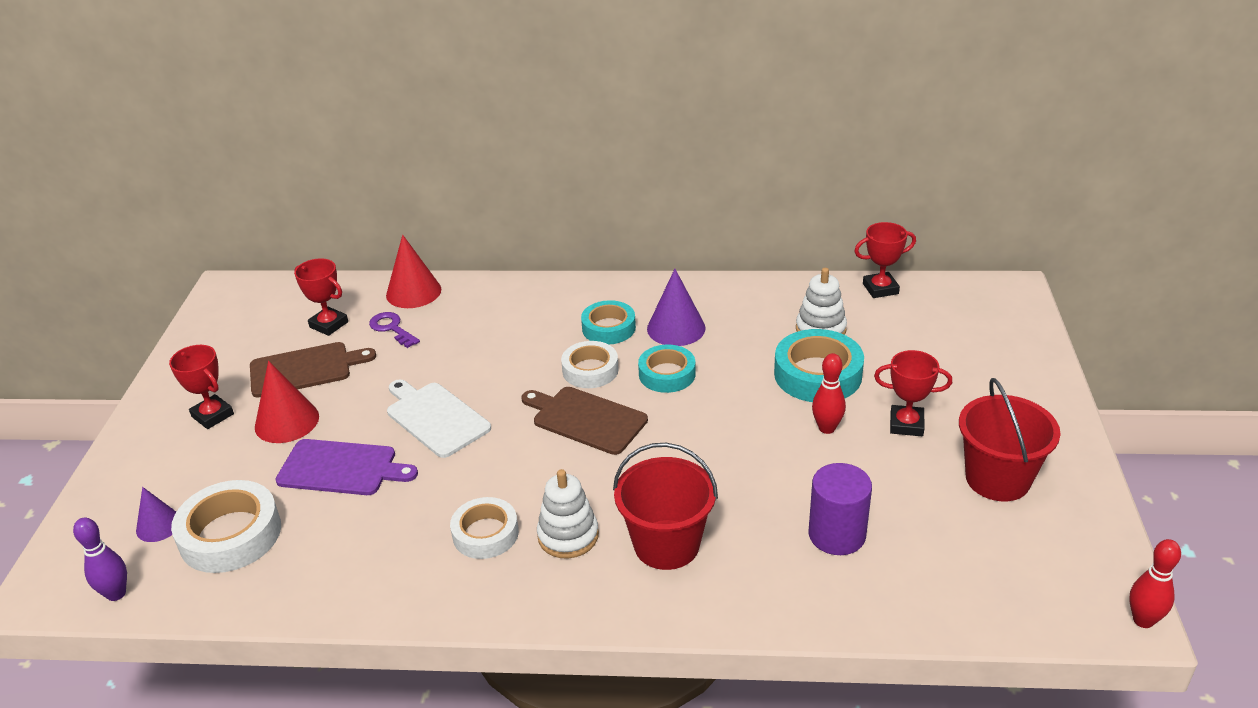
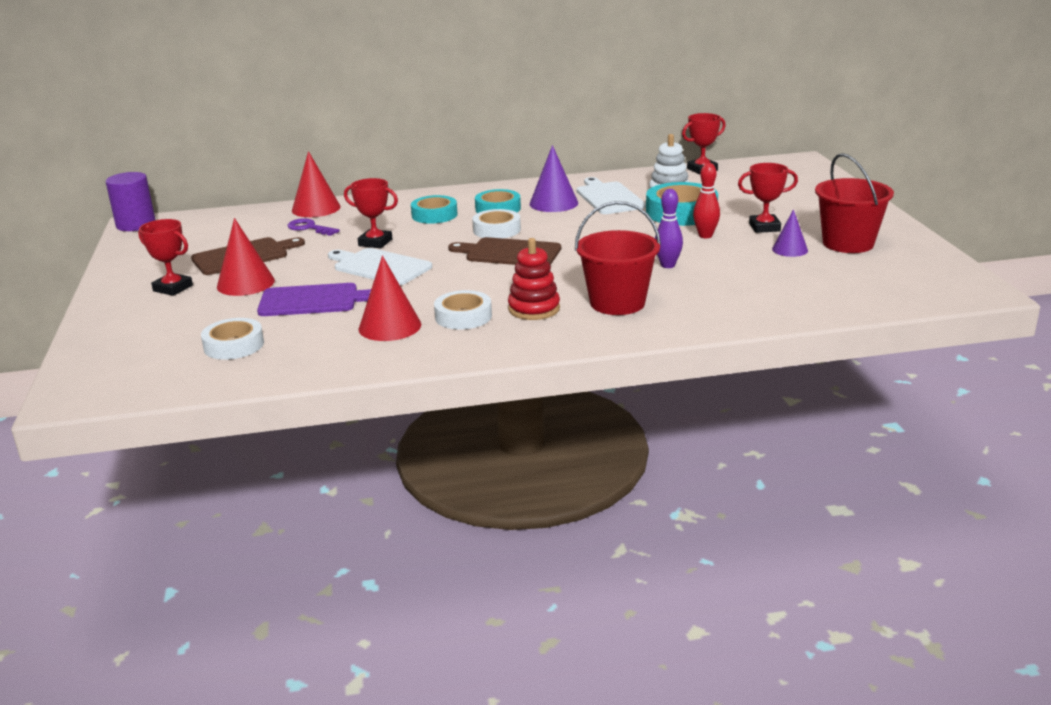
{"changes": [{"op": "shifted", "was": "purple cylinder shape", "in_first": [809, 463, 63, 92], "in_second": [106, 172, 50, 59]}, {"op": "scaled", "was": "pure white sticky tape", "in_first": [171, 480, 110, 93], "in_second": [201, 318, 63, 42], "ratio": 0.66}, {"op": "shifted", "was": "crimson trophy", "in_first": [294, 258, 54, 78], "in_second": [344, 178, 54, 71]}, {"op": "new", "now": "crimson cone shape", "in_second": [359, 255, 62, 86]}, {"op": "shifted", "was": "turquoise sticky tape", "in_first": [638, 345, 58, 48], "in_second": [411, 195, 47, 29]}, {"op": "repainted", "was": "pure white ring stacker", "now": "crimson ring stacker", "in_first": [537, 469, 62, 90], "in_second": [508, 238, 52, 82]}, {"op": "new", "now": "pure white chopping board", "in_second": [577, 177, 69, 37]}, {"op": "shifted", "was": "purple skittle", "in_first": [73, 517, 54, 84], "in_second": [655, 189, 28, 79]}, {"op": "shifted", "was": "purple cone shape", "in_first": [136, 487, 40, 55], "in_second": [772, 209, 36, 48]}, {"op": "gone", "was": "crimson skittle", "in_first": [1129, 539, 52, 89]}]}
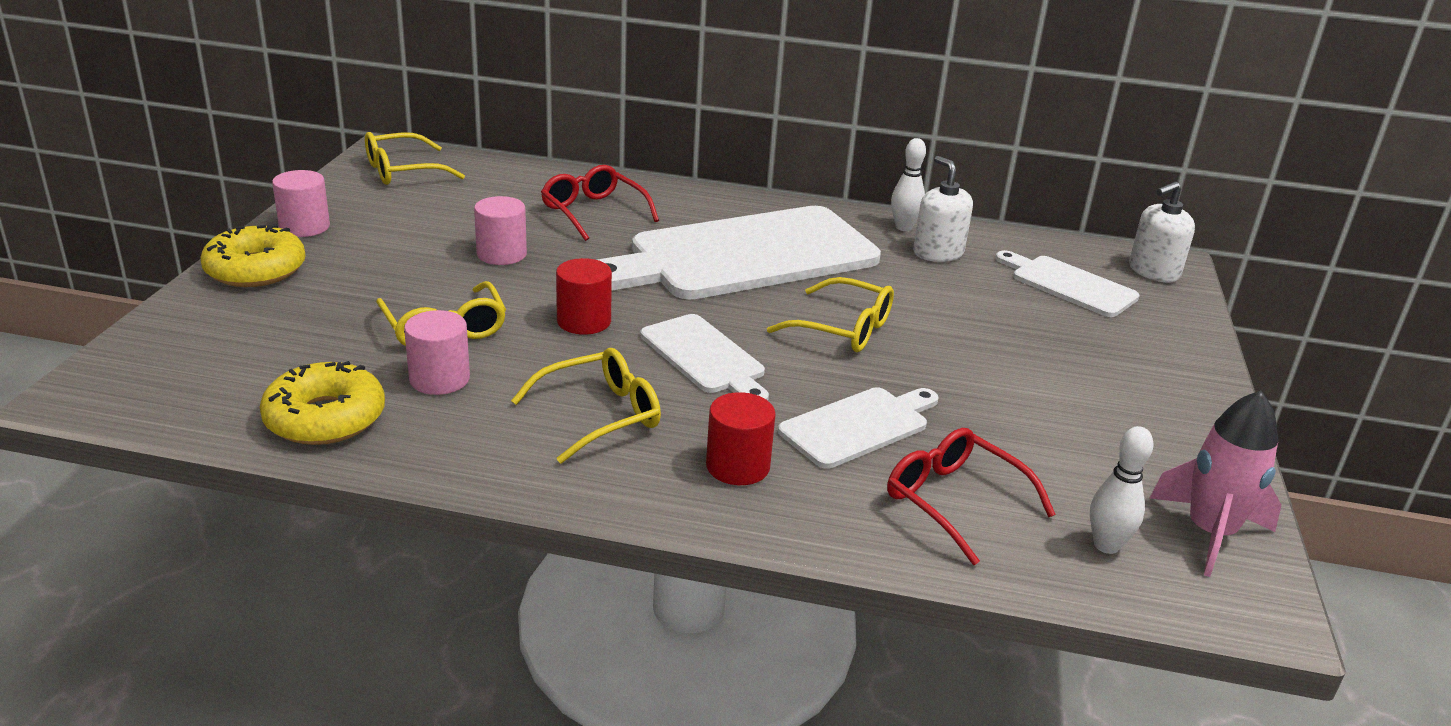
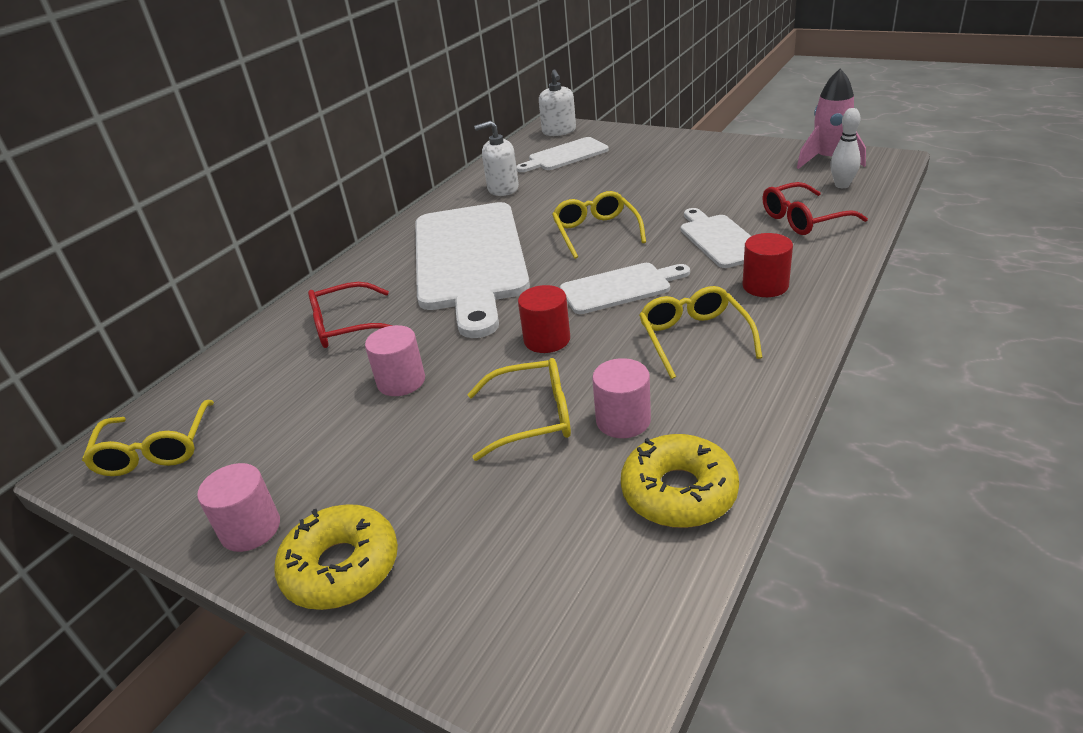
{"changes": [{"op": "rotated", "was": "bright yellow glasses", "in_first": [767, 277, 127, 75], "in_second": [552, 191, 94, 68], "clockwise": -60}, {"op": "gone", "was": "pure white skittle", "in_first": [891, 138, 35, 93]}]}
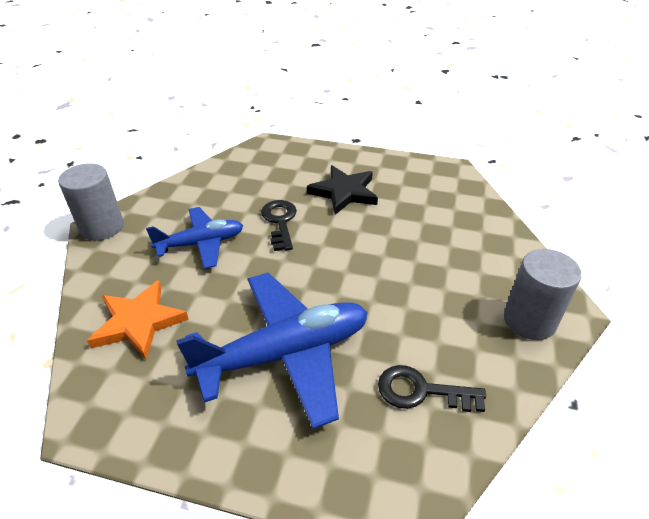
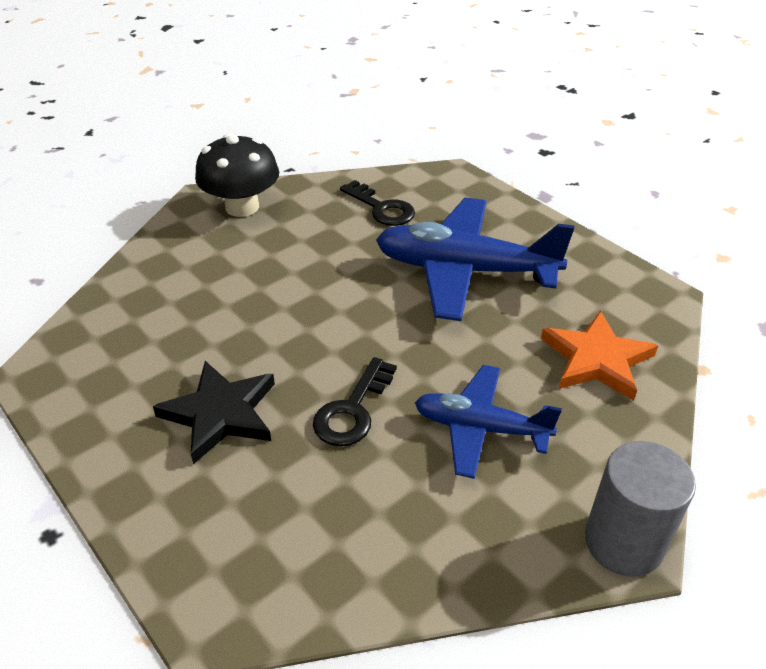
{"changes": [{"op": "swapped", "was": "gray cylinder shape", "now": "black mushroom", "in_first": [504, 249, 78, 91], "in_second": [195, 134, 84, 83]}]}
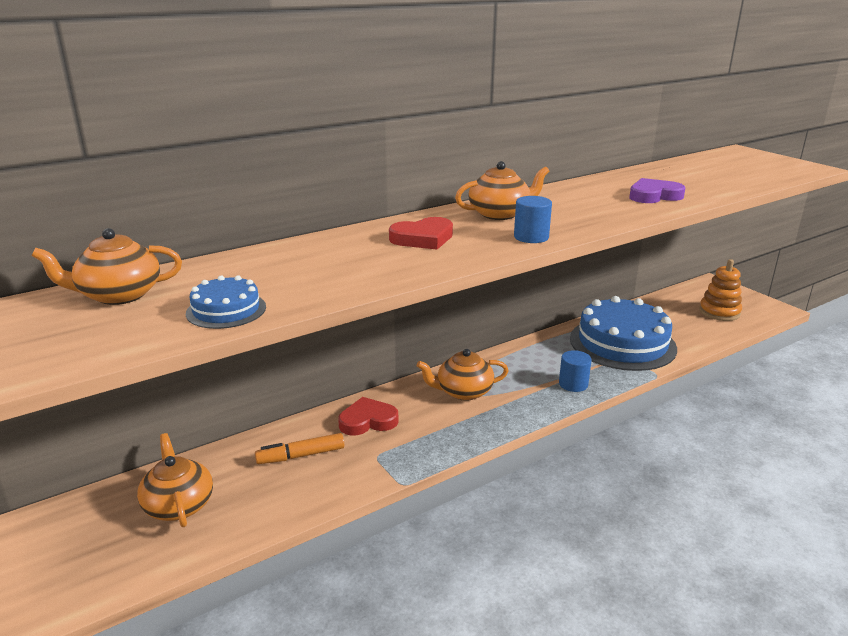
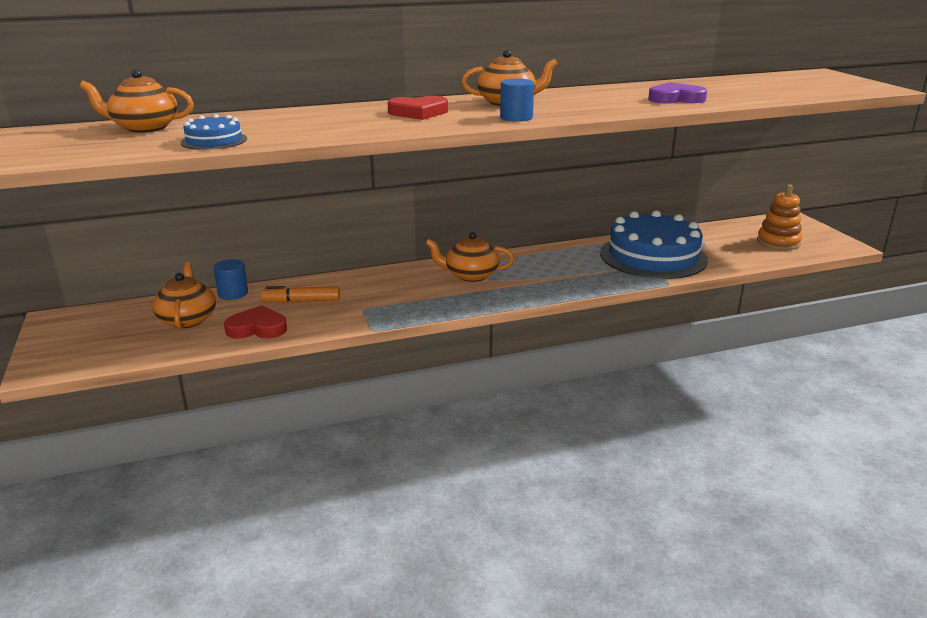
{"changes": [{"op": "shifted", "was": "cobalt cylinder shape", "in_first": [559, 350, 33, 42], "in_second": [214, 259, 34, 41]}, {"op": "shifted", "was": "crimson heart shape", "in_first": [338, 397, 61, 38], "in_second": [224, 305, 63, 34]}]}
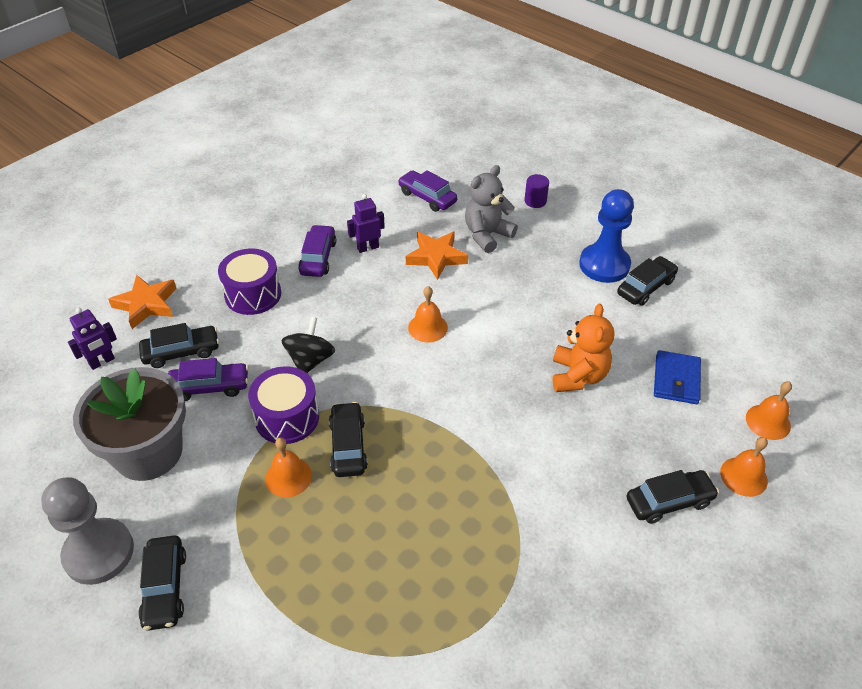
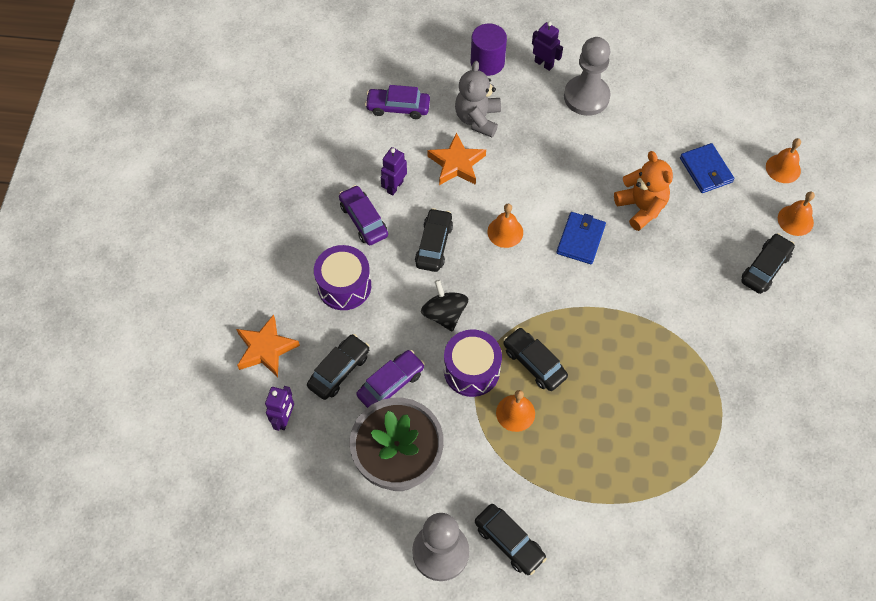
{"changes": [{"op": "shifted", "was": "black automobile", "in_first": [617, 256, 61, 50], "in_second": [415, 208, 38, 64]}, {"op": "scaled", "was": "purple cylinder shape", "in_first": [524, 174, 25, 34], "in_second": [471, 23, 36, 53], "ratio": 1.59}, {"op": "new", "now": "purple robot figure", "in_second": [532, 21, 31, 50]}, {"op": "new", "now": "cobalt wallet", "in_second": [556, 212, 50, 52]}, {"op": "repainted", "was": "cobalt pawn", "now": "gray pawn", "in_first": [579, 189, 55, 94], "in_second": [564, 37, 47, 79]}]}
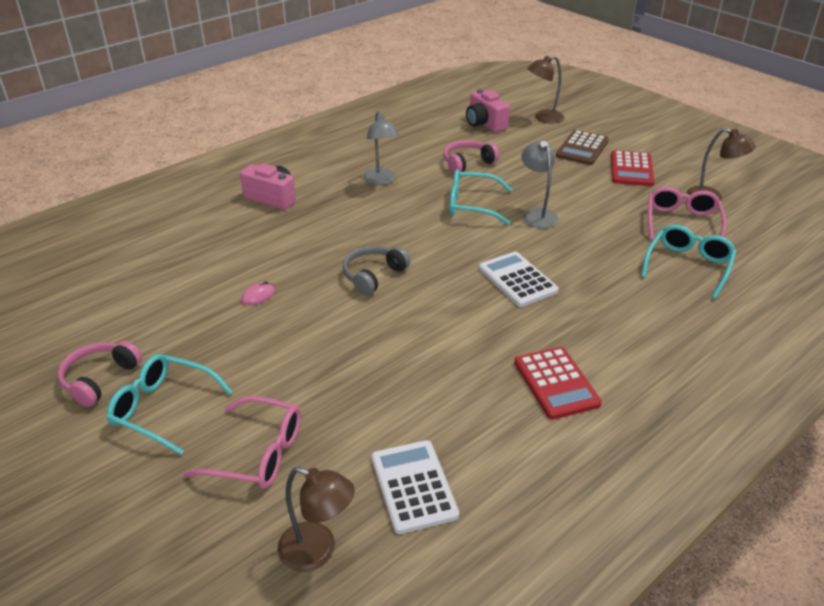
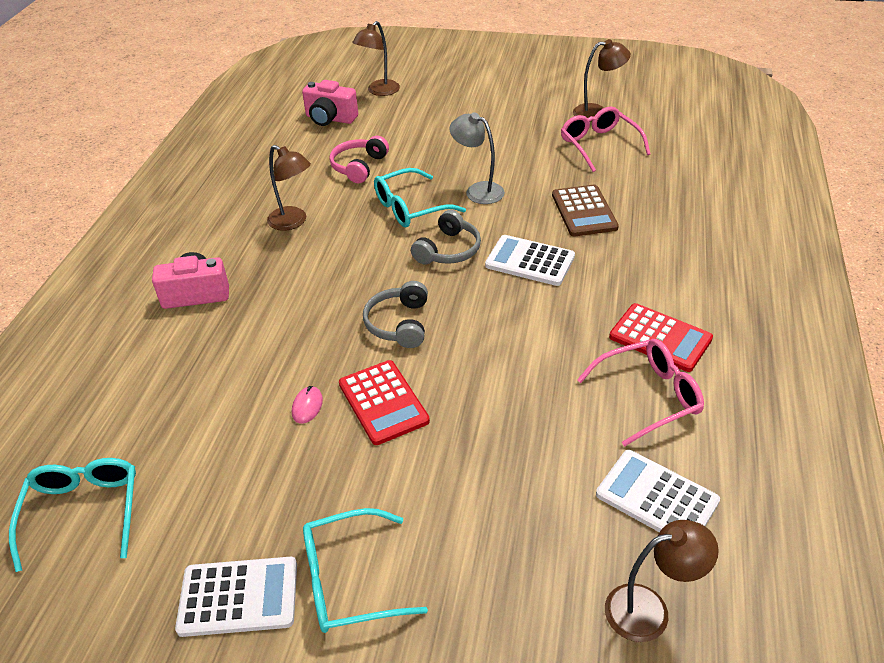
{"changes": [{"op": "shifted", "was": "turquoise glasses", "in_first": [641, 224, 96, 75], "in_second": [9, 458, 127, 114]}, {"op": "swapped", "was": "rose-pink headphones", "now": "pure white calculator", "in_first": [58, 341, 84, 66], "in_second": [175, 557, 122, 80]}, {"op": "repainted", "was": "gray reading lamp", "now": "russet reading lamp", "in_first": [363, 111, 36, 74], "in_second": [267, 145, 44, 86]}, {"op": "shifted", "was": "crimson calculator", "in_first": [611, 150, 43, 36], "in_second": [339, 360, 91, 85]}, {"op": "new", "now": "gray headphones", "in_second": [411, 210, 70, 54]}, {"op": "shifted", "was": "russet calculator", "in_first": [556, 130, 53, 35], "in_second": [552, 185, 67, 52]}, {"op": "shifted", "was": "rose-pink glasses", "in_first": [183, 396, 118, 93], "in_second": [577, 339, 127, 108]}]}
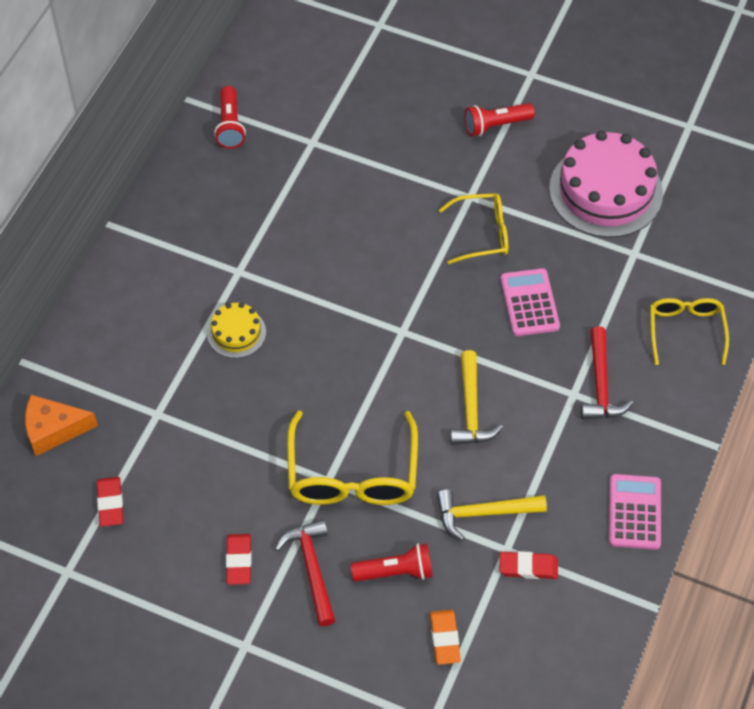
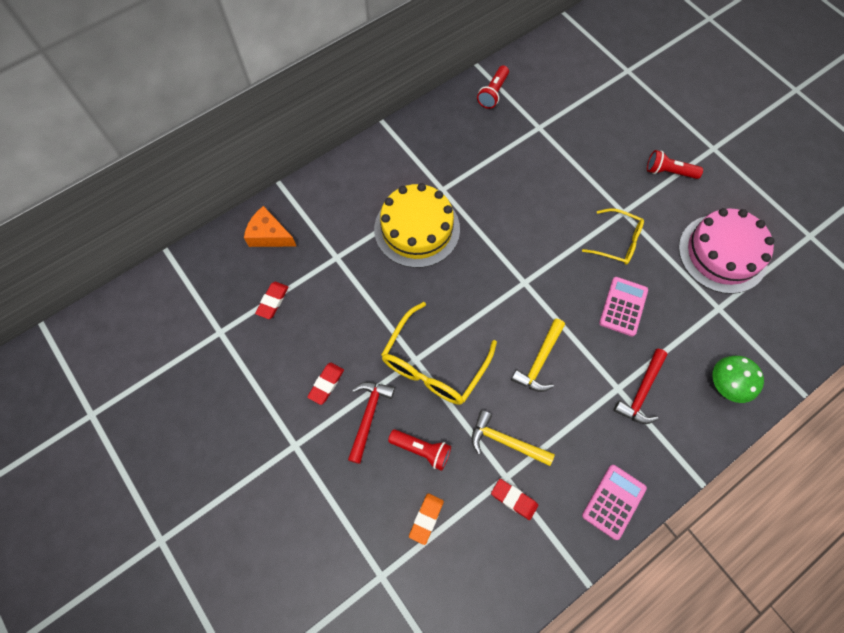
{"changes": [{"op": "scaled", "was": "bright yellow gateau", "in_first": [207, 302, 59, 56], "in_second": [374, 183, 86, 85], "ratio": 2.02}, {"op": "swapped", "was": "bright yellow glasses", "now": "green mushroom", "in_first": [650, 298, 79, 67], "in_second": [712, 356, 52, 47]}]}
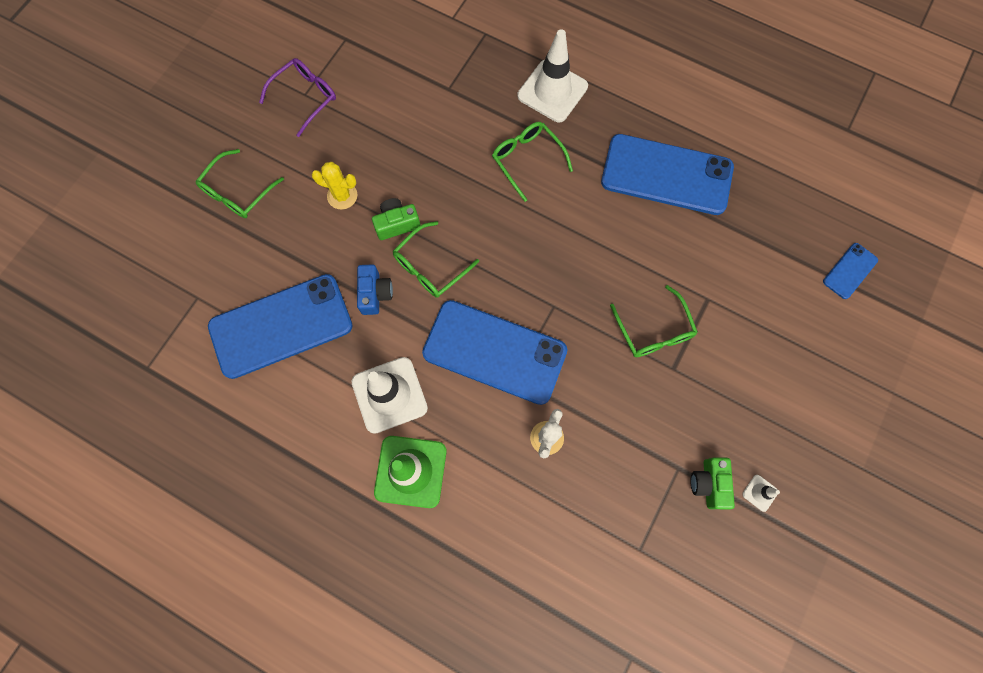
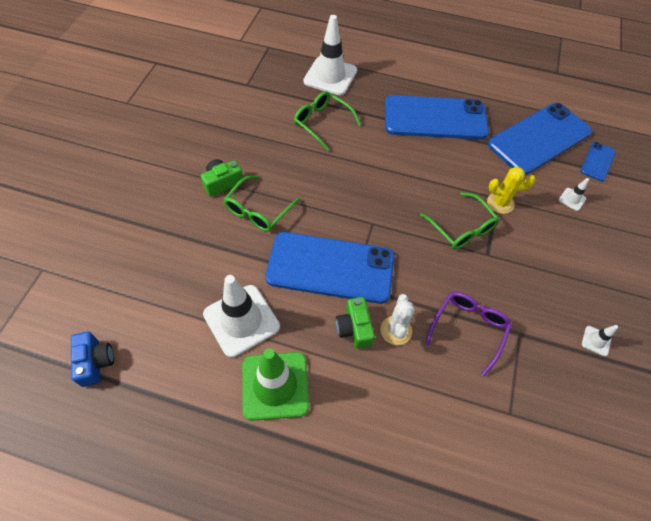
{"changes": [{"op": "shifted", "was": "cobalt camera", "in_first": [357, 264, 36, 51], "in_second": [71, 332, 43, 55]}, {"op": "shifted", "was": "green camera", "in_first": [691, 457, 44, 52], "in_second": [336, 297, 39, 52]}, {"op": "shifted", "was": "purple glasses", "in_first": [259, 58, 77, 79], "in_second": [425, 292, 87, 84]}, {"op": "shifted", "was": "bright yellow prickly plant", "in_first": [312, 162, 45, 48], "in_second": [487, 167, 48, 47]}, {"op": "shifted", "was": "cobalt phone", "in_first": [208, 274, 145, 105], "in_second": [488, 103, 104, 72]}, {"op": "new", "now": "pure white traffic cone", "in_second": [559, 178, 30, 33]}, {"op": "gone", "was": "green glasses", "in_first": [195, 149, 89, 69]}]}
